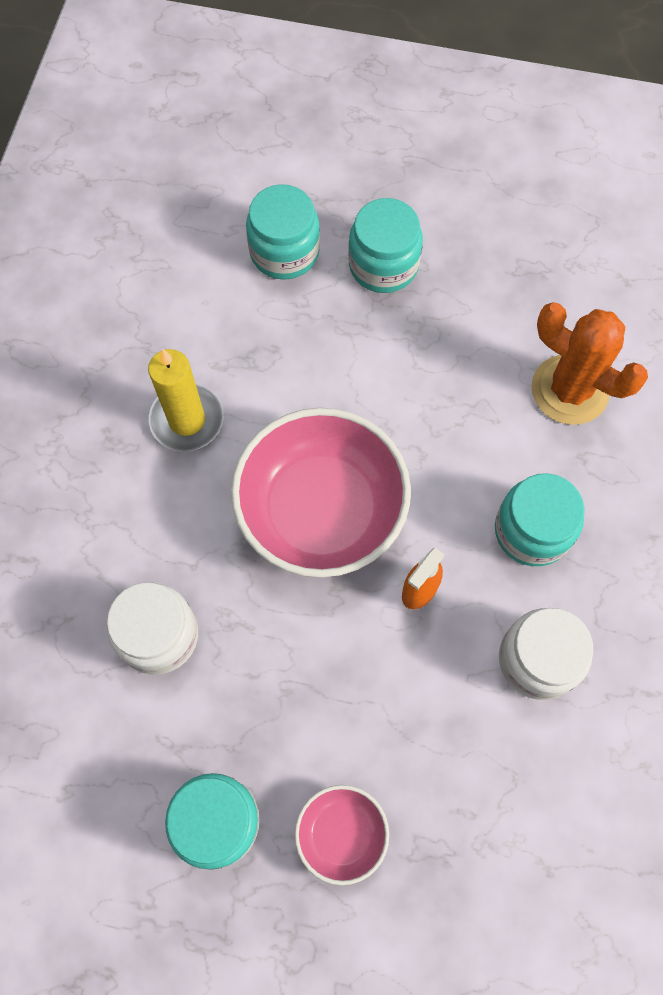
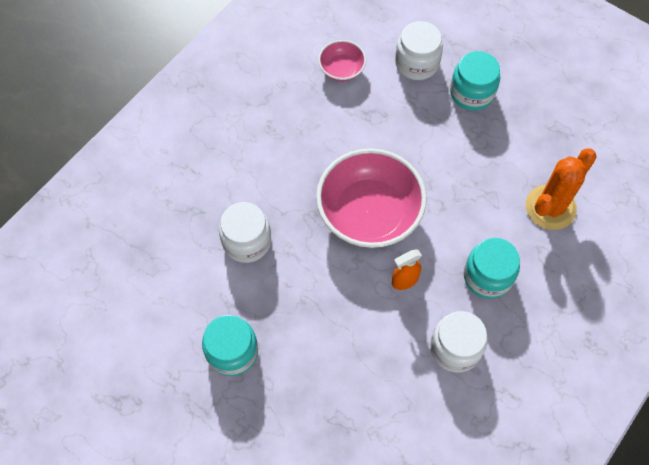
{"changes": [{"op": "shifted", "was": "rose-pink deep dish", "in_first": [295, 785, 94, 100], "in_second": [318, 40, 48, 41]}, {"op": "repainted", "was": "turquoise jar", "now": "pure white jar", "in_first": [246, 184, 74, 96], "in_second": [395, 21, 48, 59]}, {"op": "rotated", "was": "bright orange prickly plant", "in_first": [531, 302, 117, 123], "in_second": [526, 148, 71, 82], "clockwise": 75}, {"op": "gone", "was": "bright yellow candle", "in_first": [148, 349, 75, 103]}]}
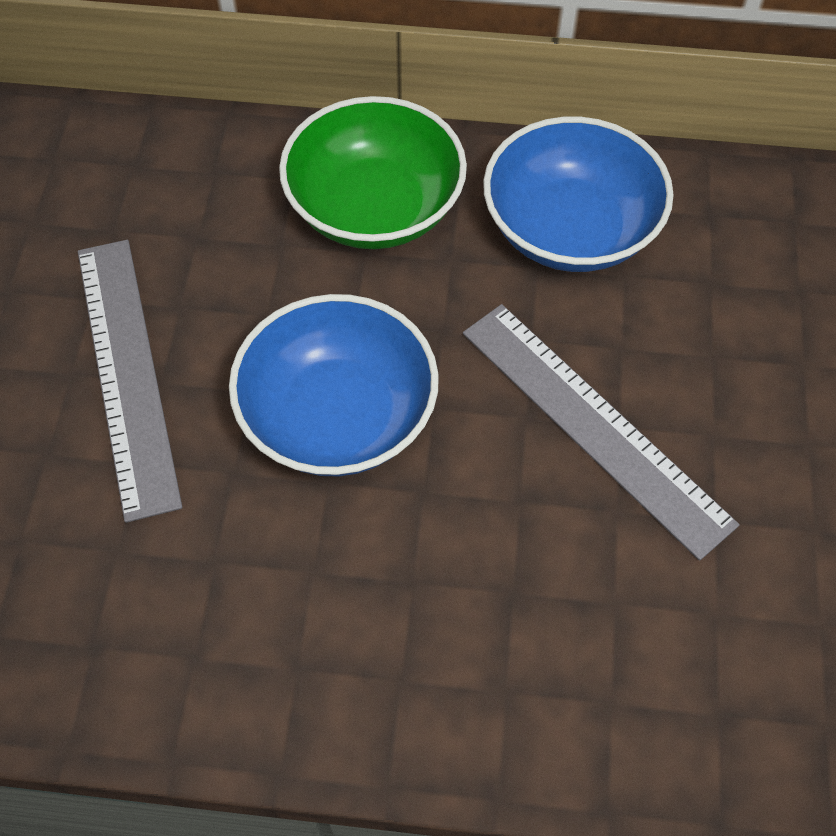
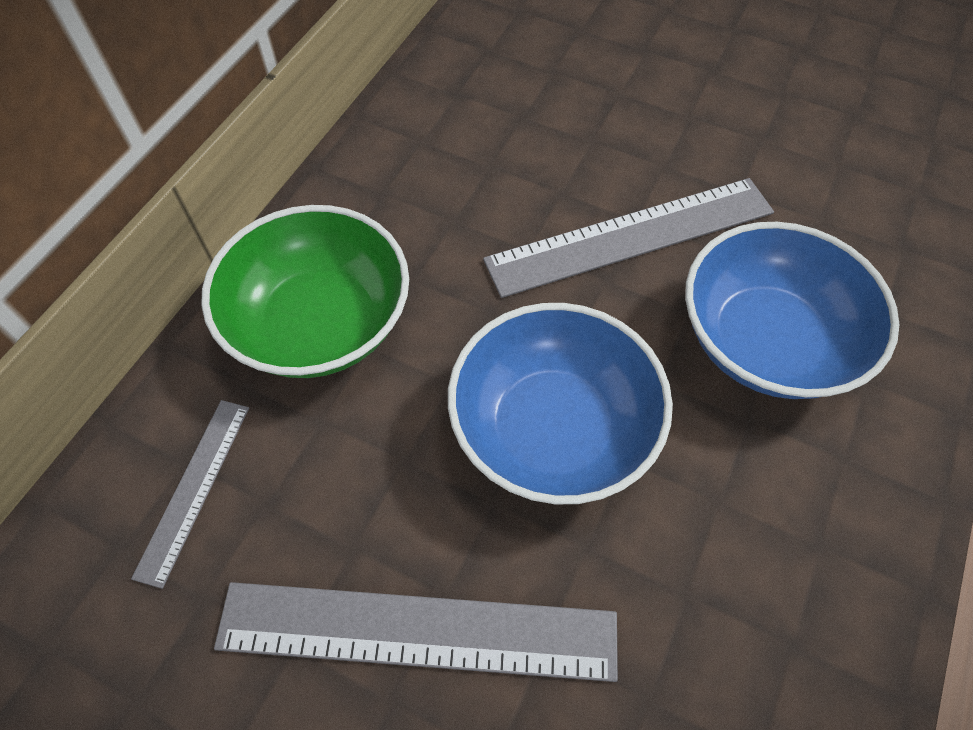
{"changes": [{"op": "new", "now": "gray measuring stick", "in_second": [131, 400, 118, 189]}, {"op": "shifted", "was": "cobalt deep dish", "in_first": [483, 117, 191, 155], "in_second": [685, 222, 215, 177]}]}
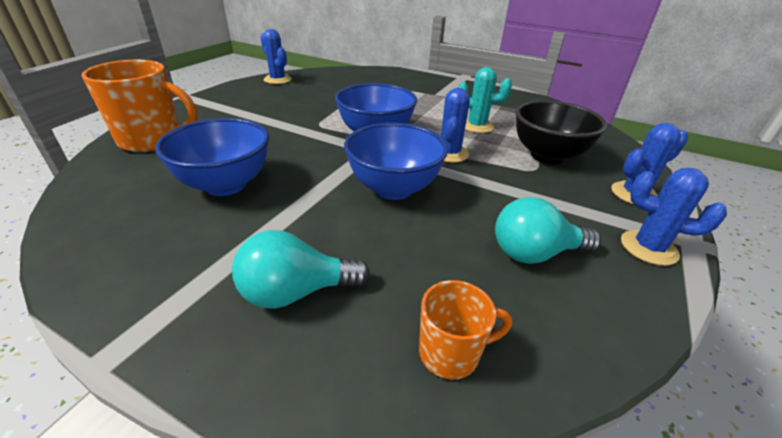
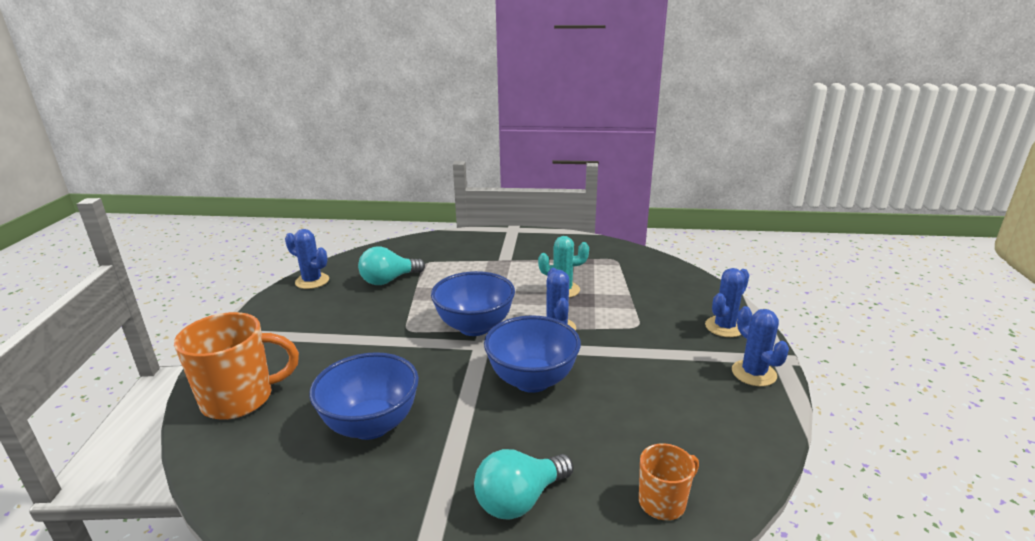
{"changes": [{"op": "shifted", "was": "turquoise light bulb", "in_first": [495, 197, 106, 67], "in_second": [358, 246, 67, 39]}, {"op": "rotated", "was": "cobalt prickly plant", "in_first": [621, 168, 106, 98], "in_second": [732, 306, 57, 80], "clockwise": 60}, {"op": "gone", "was": "black deep dish", "in_first": [516, 100, 91, 64]}]}
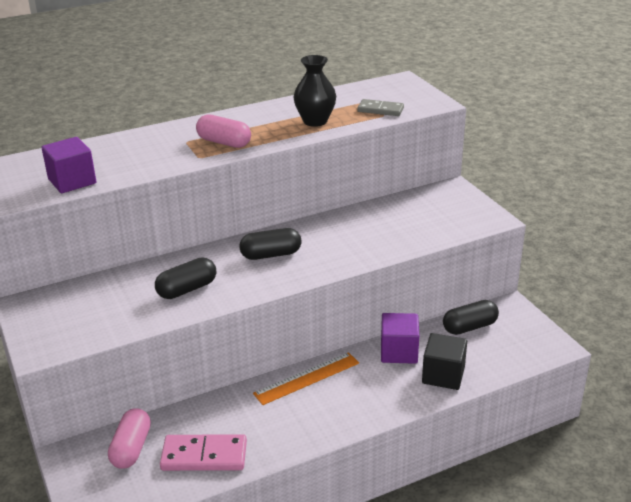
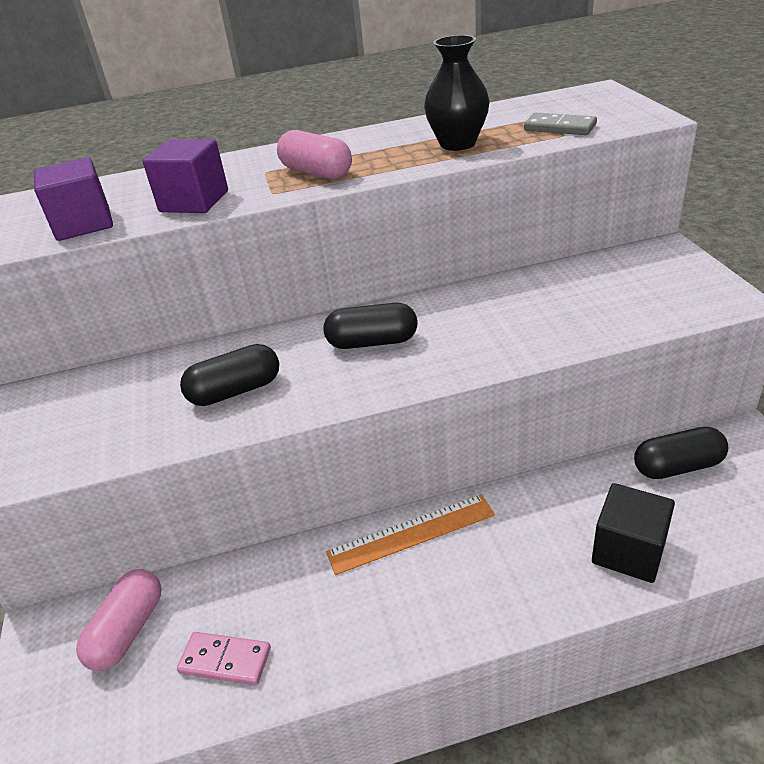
{"changes": [{"op": "shifted", "was": "purple block", "in_first": [381, 313, 38, 51], "in_second": [143, 139, 85, 74]}, {"op": "scaled", "was": "rose-pink domino tile", "in_first": [160, 434, 87, 37], "in_second": [177, 632, 94, 54], "ratio": 0.66}]}
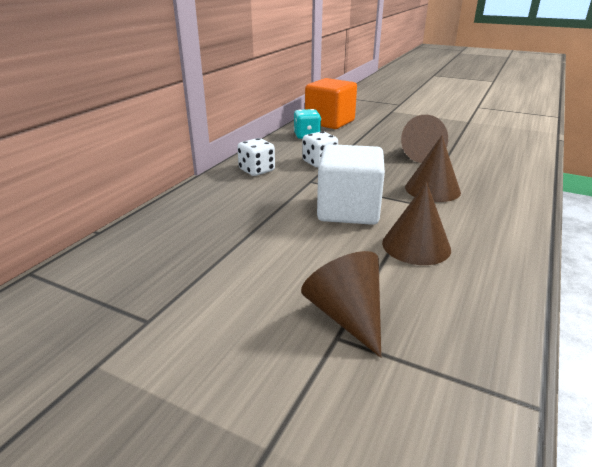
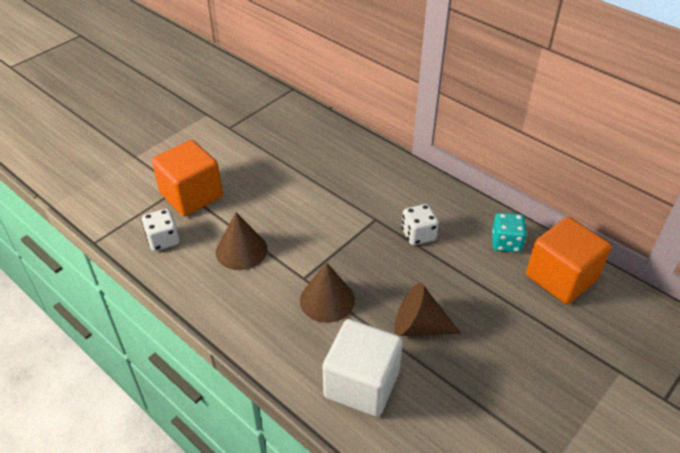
{"changes": [{"op": "shifted", "was": "pure white die", "in_first": [237, 138, 38, 38], "in_second": [142, 209, 38, 42]}, {"op": "swapped", "was": "russet cone shape", "now": "bright orange block", "in_first": [301, 251, 80, 107], "in_second": [152, 140, 71, 76]}, {"op": "shifted", "was": "pure white block", "in_first": [317, 144, 68, 81], "in_second": [323, 319, 80, 98]}]}
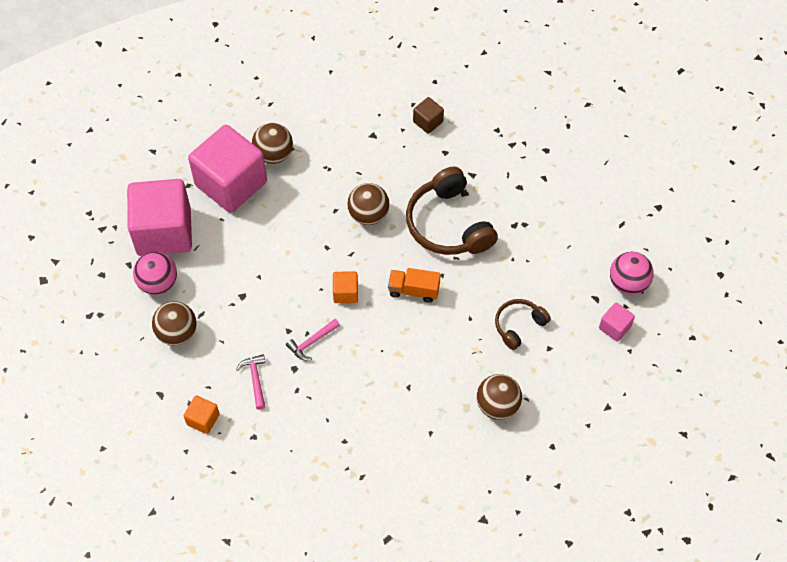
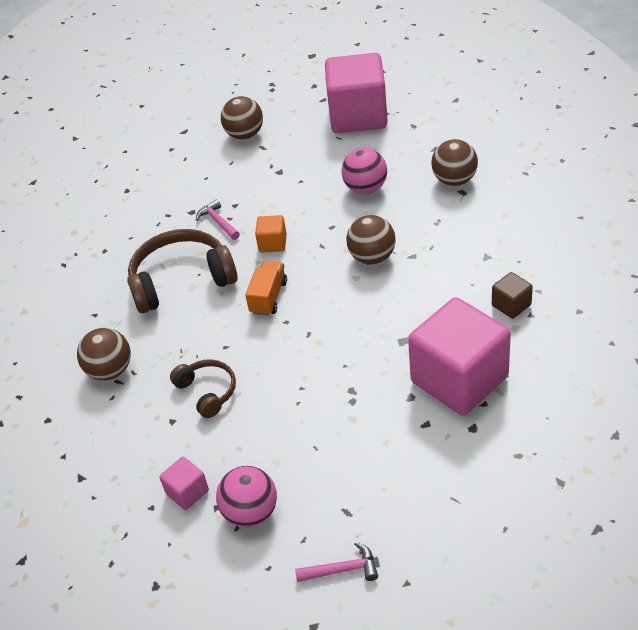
{"changes": [{"op": "shifted", "was": "russet headphones", "in_first": [406, 166, 92, 89], "in_second": [127, 229, 111, 84]}, {"op": "shifted", "was": "rose-pink hammer", "in_first": [236, 354, 30, 56], "in_second": [295, 542, 83, 40]}, {"op": "shifted", "was": "rose-pink ball", "in_first": [133, 251, 44, 44], "in_second": [341, 148, 46, 46]}, {"op": "shifted", "was": "rose-pink block", "in_first": [188, 125, 79, 88], "in_second": [408, 297, 103, 119]}, {"op": "gone", "was": "bright orange block", "in_first": [184, 395, 36, 39]}]}
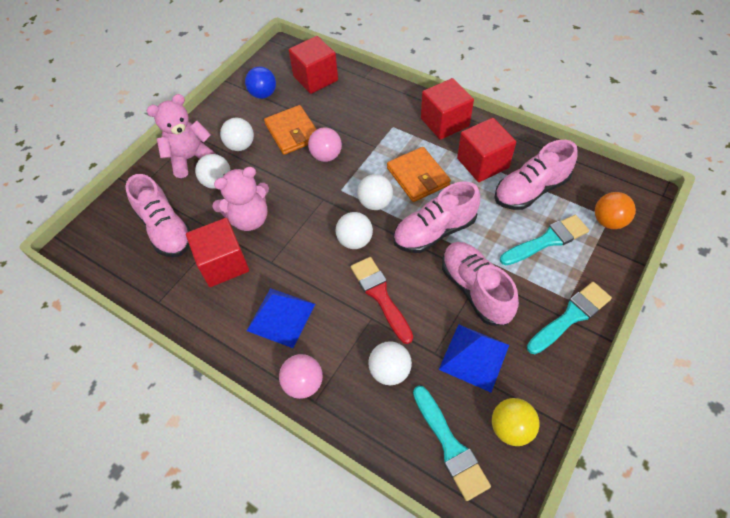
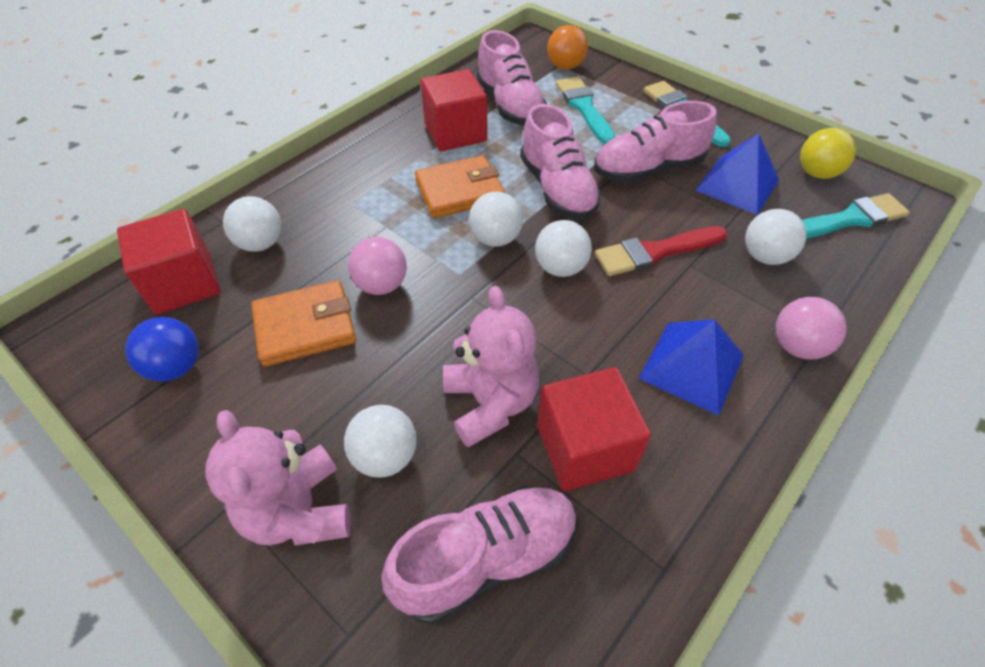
{"changes": [{"op": "shifted", "was": "pure white ball", "in_first": [220, 118, 34, 33], "in_second": [223, 196, 58, 56]}, {"op": "gone", "was": "crimson block", "in_first": [421, 78, 53, 62]}]}
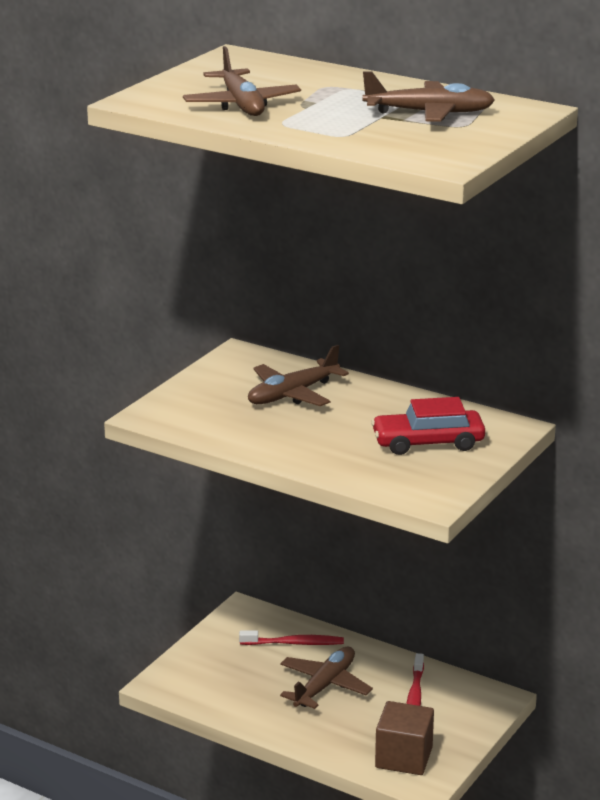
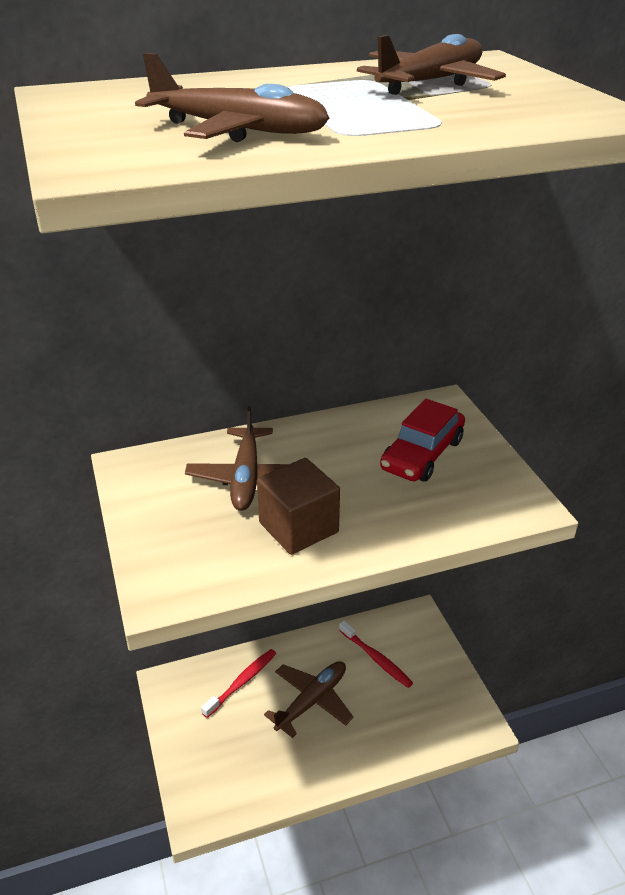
{"changes": [{"op": "shifted", "was": "russet block", "in_first": [375, 701, 59, 74], "in_second": [257, 458, 83, 97]}, {"op": "rotated", "was": "russet aeroplane", "in_first": [280, 647, 93, 62], "in_second": [264, 661, 90, 77], "clockwise": 60}]}
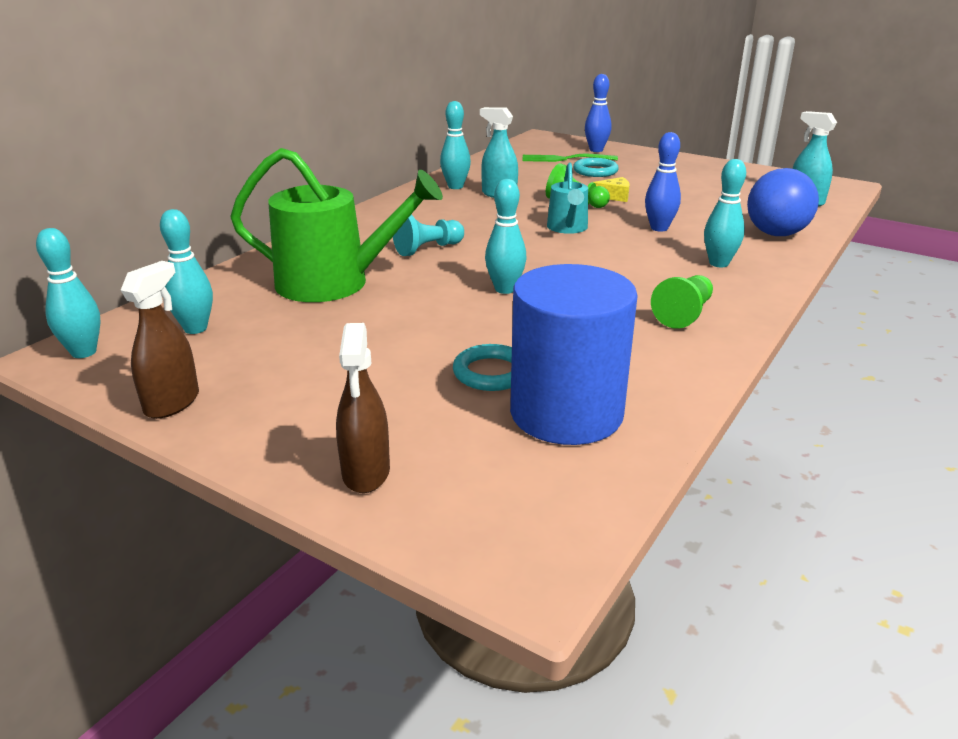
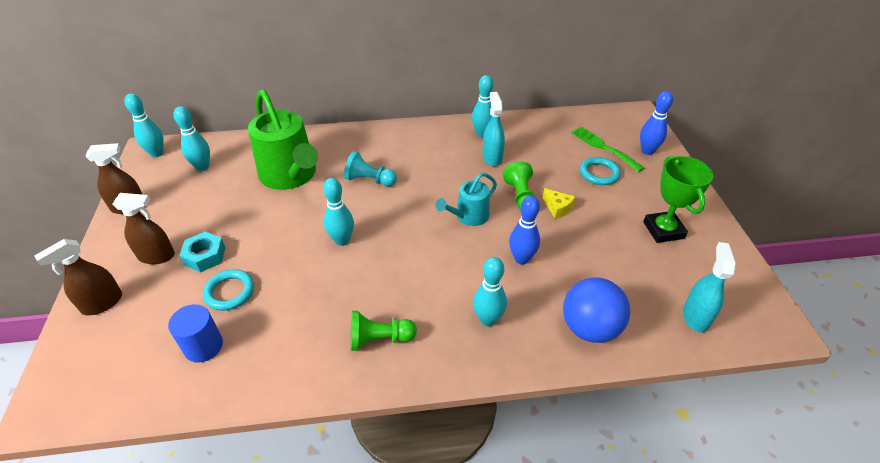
{"changes": [{"op": "new", "now": "russet spray bottle", "in_second": [112, 193, 63, 71]}, {"op": "scaled", "was": "cobalt cylinder shape", "in_first": [510, 264, 128, 181], "in_second": [168, 304, 55, 59], "ratio": 0.52}, {"op": "new", "now": "turquoise hex nut", "in_second": [179, 232, 46, 40]}, {"op": "new", "now": "green trophy", "in_second": [643, 156, 71, 87]}]}
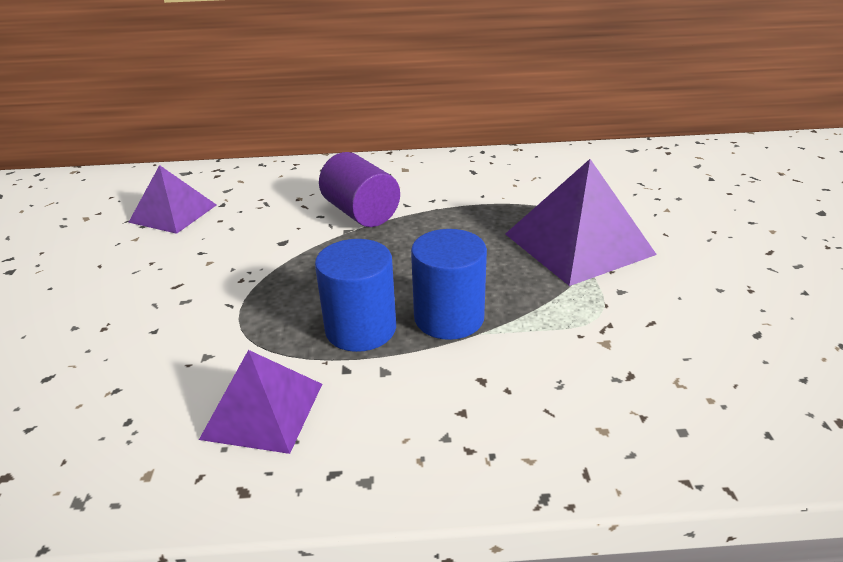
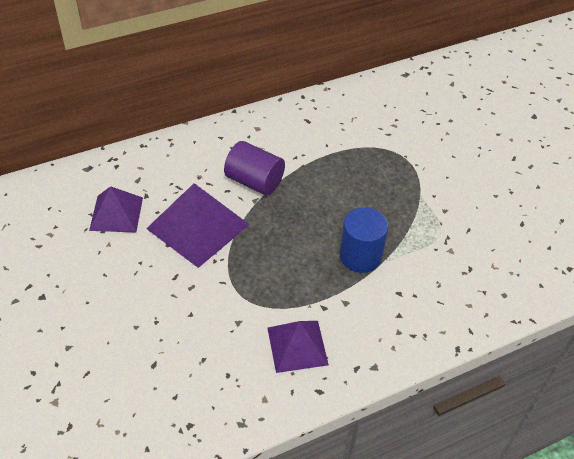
{"changes": [{"op": "shifted", "was": "purple pyramid shape", "in_first": [505, 159, 152, 127], "in_second": [146, 183, 104, 85]}, {"op": "gone", "was": "cobalt cylinder shape", "in_first": [315, 239, 81, 113]}]}
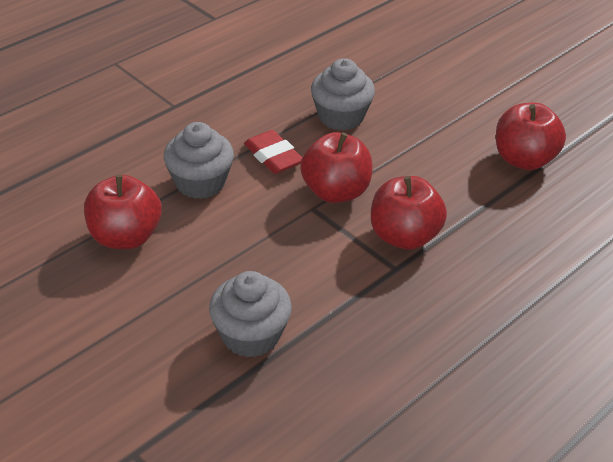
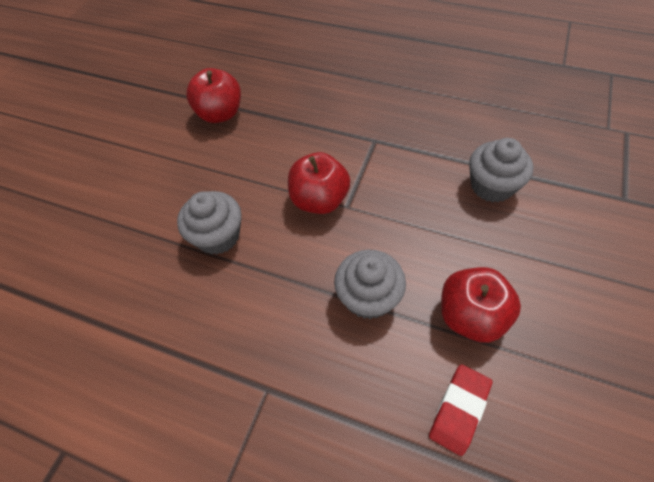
{"changes": [{"op": "shifted", "was": "crimson eraser", "in_first": [244, 130, 58, 44], "in_second": [429, 364, 63, 92]}, {"op": "gone", "was": "crimson toy apple", "in_first": [371, 176, 76, 74]}]}
